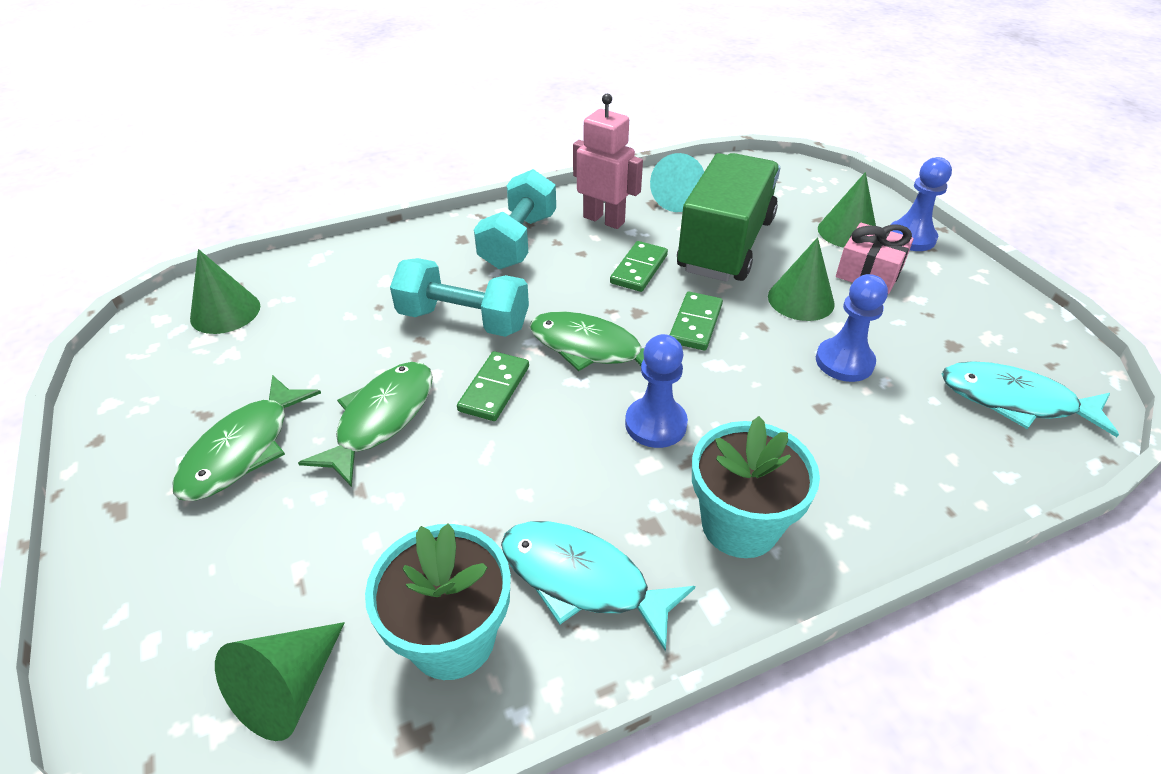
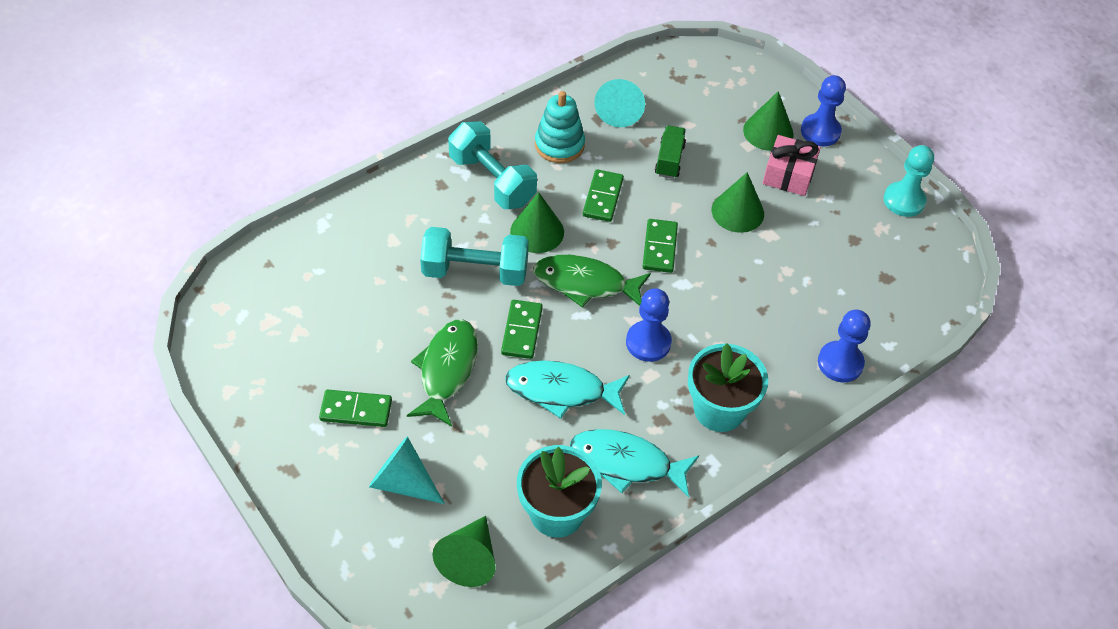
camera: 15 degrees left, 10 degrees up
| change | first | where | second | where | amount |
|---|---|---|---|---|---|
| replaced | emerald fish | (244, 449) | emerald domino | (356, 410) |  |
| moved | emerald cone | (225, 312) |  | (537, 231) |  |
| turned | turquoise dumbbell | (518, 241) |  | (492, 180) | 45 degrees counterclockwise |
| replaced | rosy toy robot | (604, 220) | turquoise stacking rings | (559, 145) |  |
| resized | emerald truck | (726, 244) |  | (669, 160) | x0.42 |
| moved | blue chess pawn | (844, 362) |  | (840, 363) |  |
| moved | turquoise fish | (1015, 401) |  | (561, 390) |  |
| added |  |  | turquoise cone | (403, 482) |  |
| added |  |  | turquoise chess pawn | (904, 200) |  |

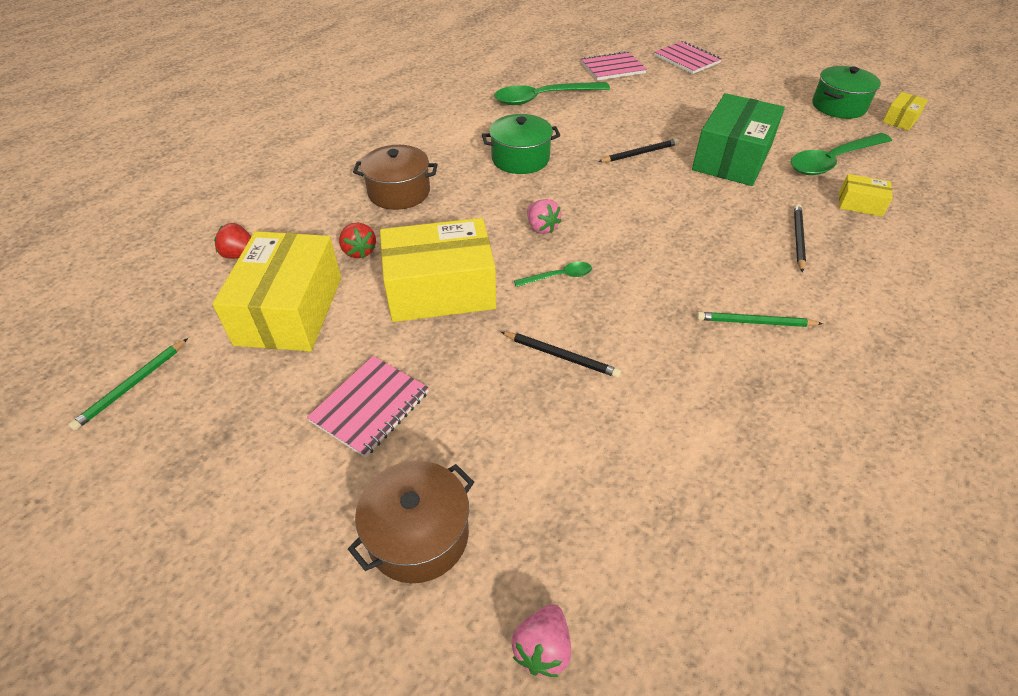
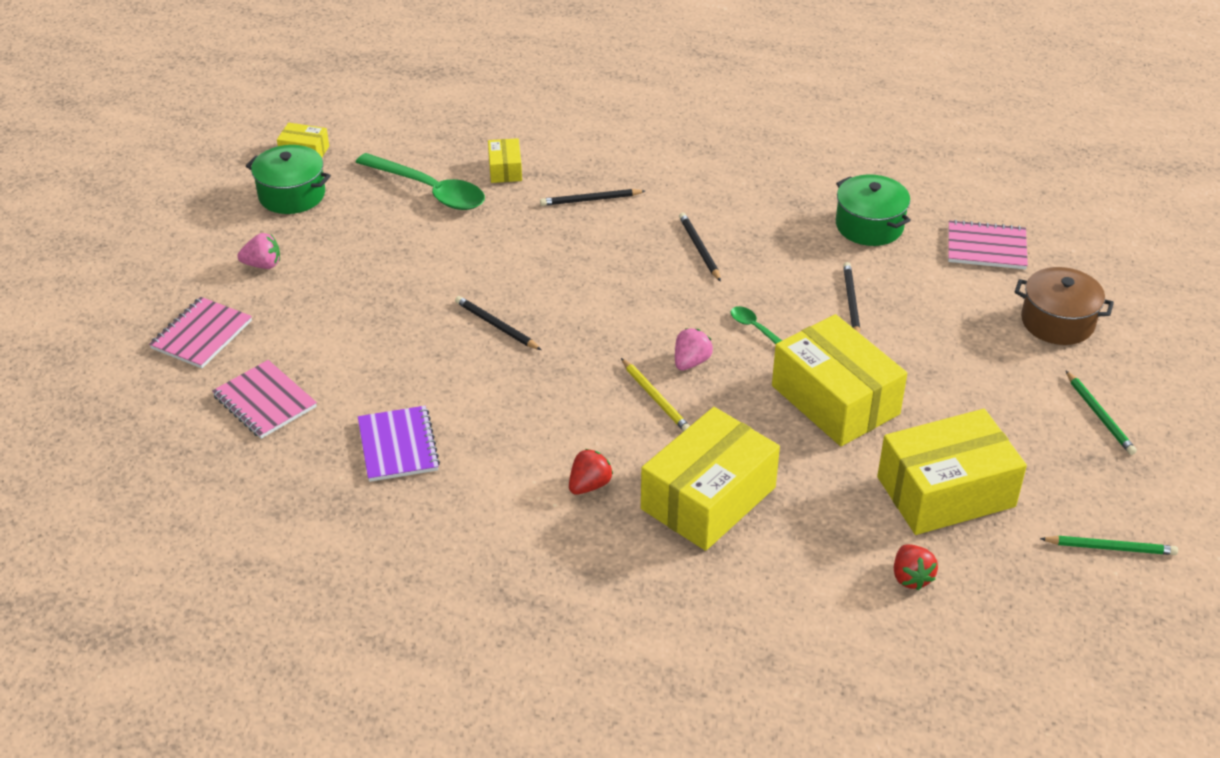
camera: 115 degrees left, 5 degrees down
| change | first | where | second | where | amount |
|---|---|---|---|---|---|
| moved | rosy exercise book | (370, 407) |  | (986, 247) |  |
| moved | crimson toy strawberry | (359, 251) |  | (589, 485) |  |
| replaced | dark brown cooking pot | (399, 192) | bright yellow parcel | (708, 498) |  |
| moved | emerald cooking pot | (520, 159) |  | (869, 226) |  |
| replaced | emerald teaspoon | (543, 98) | royal purple exercise book | (398, 446) |  |
| moved | rosy toy strawberry | (542, 648) |  | (263, 265) |  |
| removed | emerald parcel | (732, 158) |  |  |  |
| moved | emerald wooden pencil | (755, 322) |  | (1099, 415) |  |
| added |  |  | bright yellow wooden pencil | (655, 398) |  |
| added |  |  | jet-black wooden pencil | (699, 249) |  |

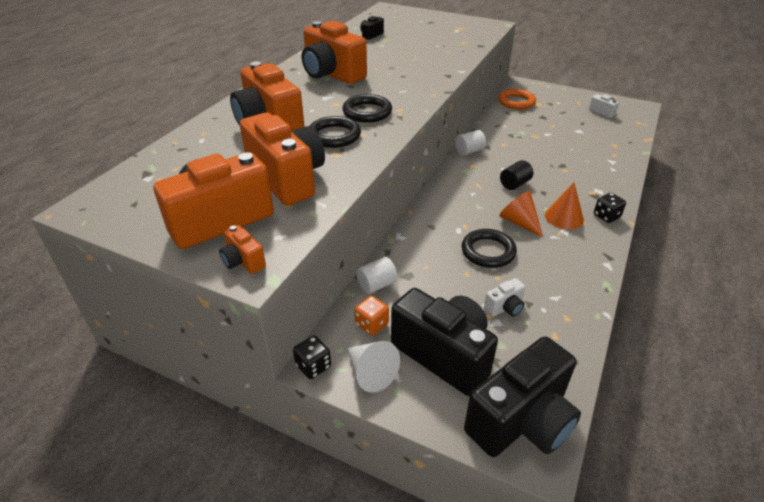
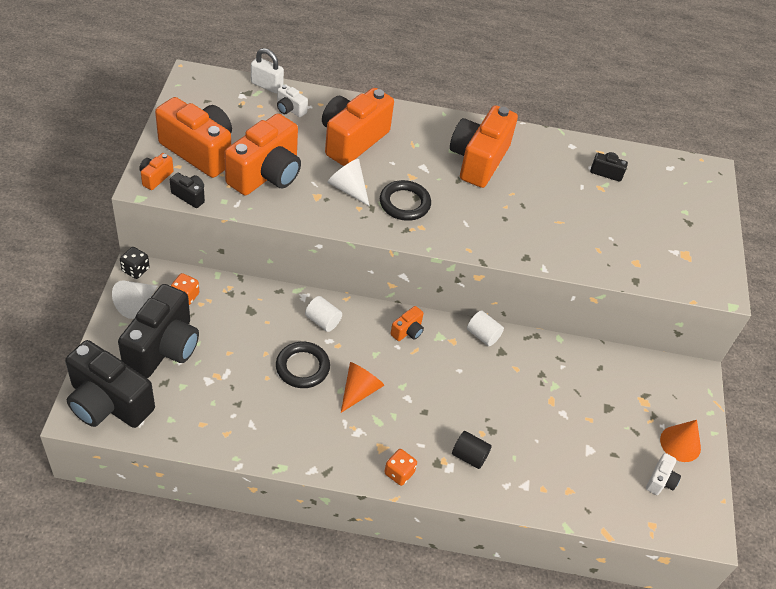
camera: 65 degrees right, 10 degrees up
| change | first | where | second | where | amount |
|---|---|---|---|---|---|
| replaced | jet-black hoop | (334, 136) | white cone | (348, 189) |  |
| moved | white cylinder | (376, 285) |  | (323, 321) |  |
| moved | white photo camera | (505, 307) |  | (290, 109) |  |
| removed | bright orange hoop | (516, 102) |  |  |  |
| moved | jet-black cylinder | (514, 184) |  | (469, 456) |  |
| moved | bright orange cone | (564, 217) |  | (680, 443) |  |
| recoloured | jet-black game die | (606, 216) | bright orange game die | (399, 473) |  |
| added |  |  | jet-black photo camera | (189, 196) |  |
| added |  |  | white lock | (267, 85) |  |
| added |  |  | bright orange photo camera | (407, 331) |  |

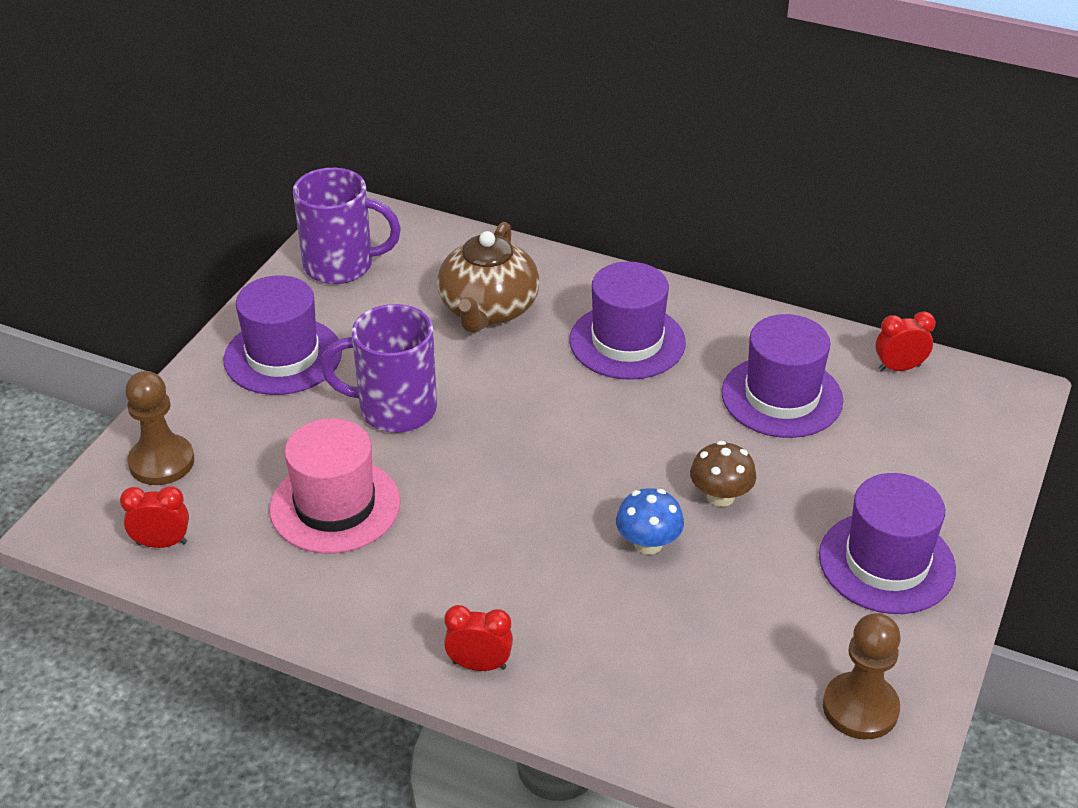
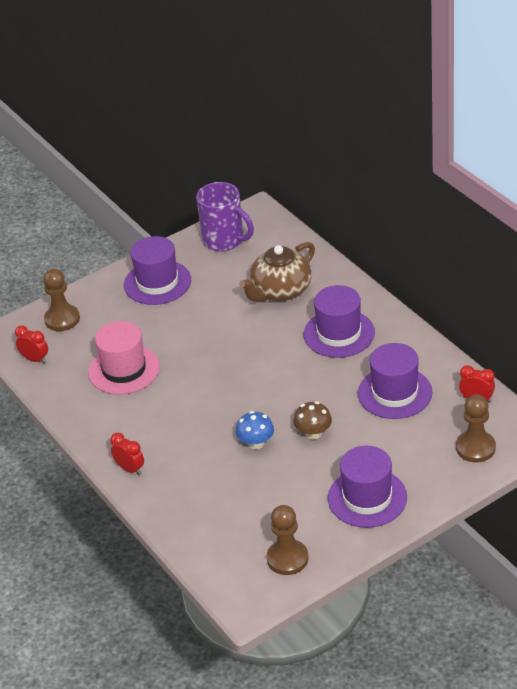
camera: 35 degrees right, 0 degrees up
| change | first | where | second | where | amount |
|---|---|---|---|---|---|
| removed | royal purple tea mug | (394, 409) |  |  |  |
| added |  |  | dark brown chess pawn | (475, 448) |  |

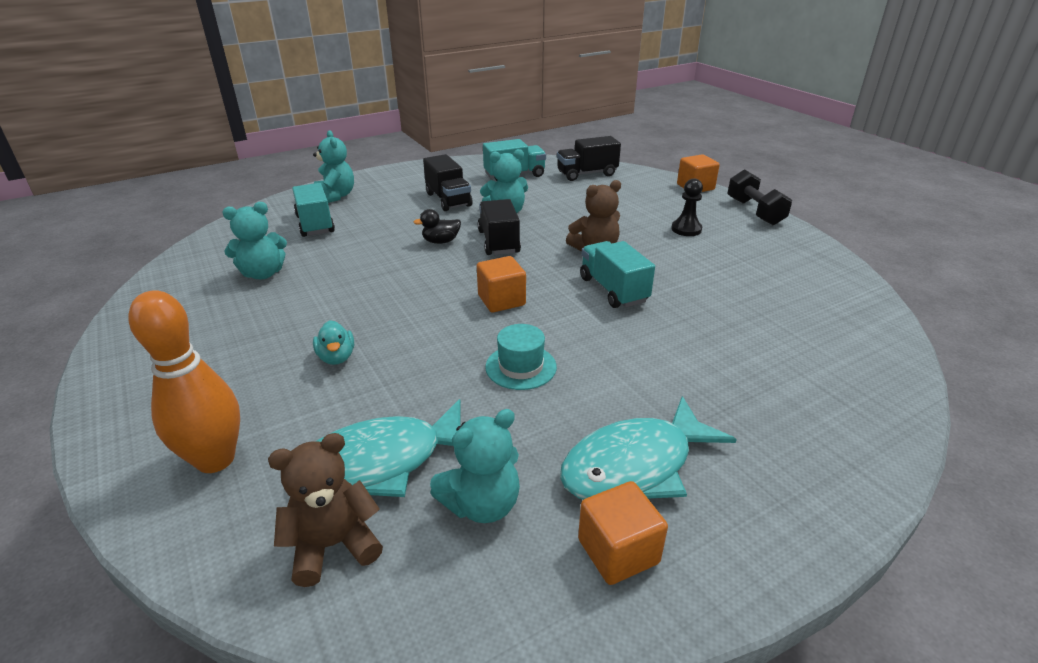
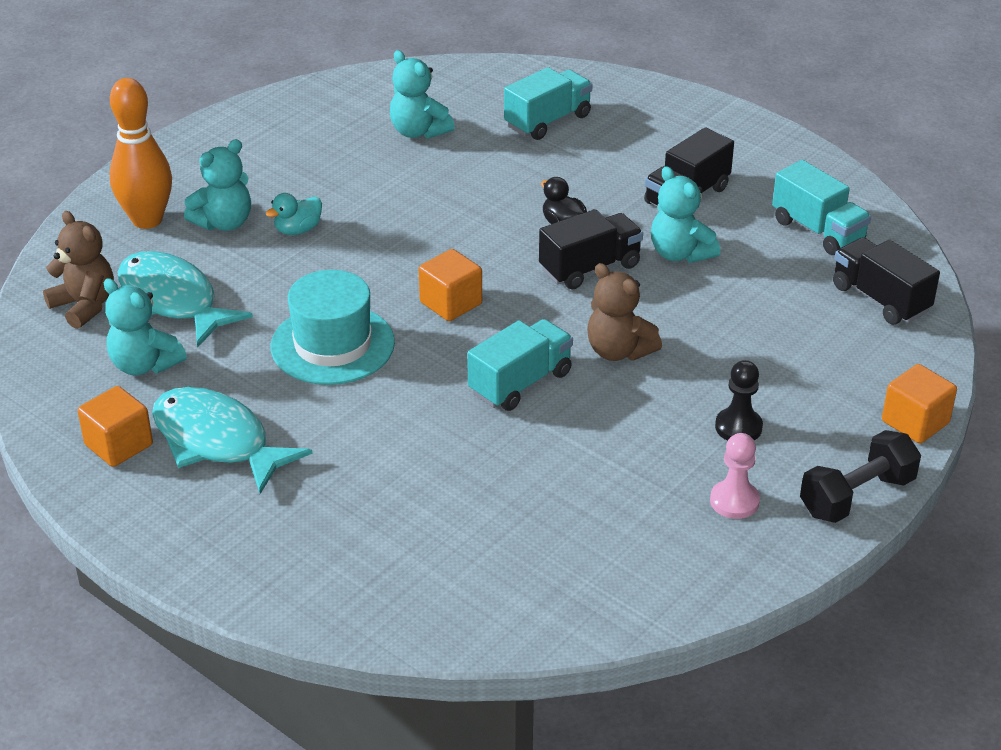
camera: 70 degrees right, 5 degrees up
| change | first | where | second | where | amount |
|---|---|---|---|---|---|
| moved | turquoise stuffed bear | (335, 196) |  | (224, 223) |  |
| resized | turquoise hat | (521, 367) |  | (332, 345) | x1.62 |
| added |  |  | rosy chess pawn | (734, 501) |  |

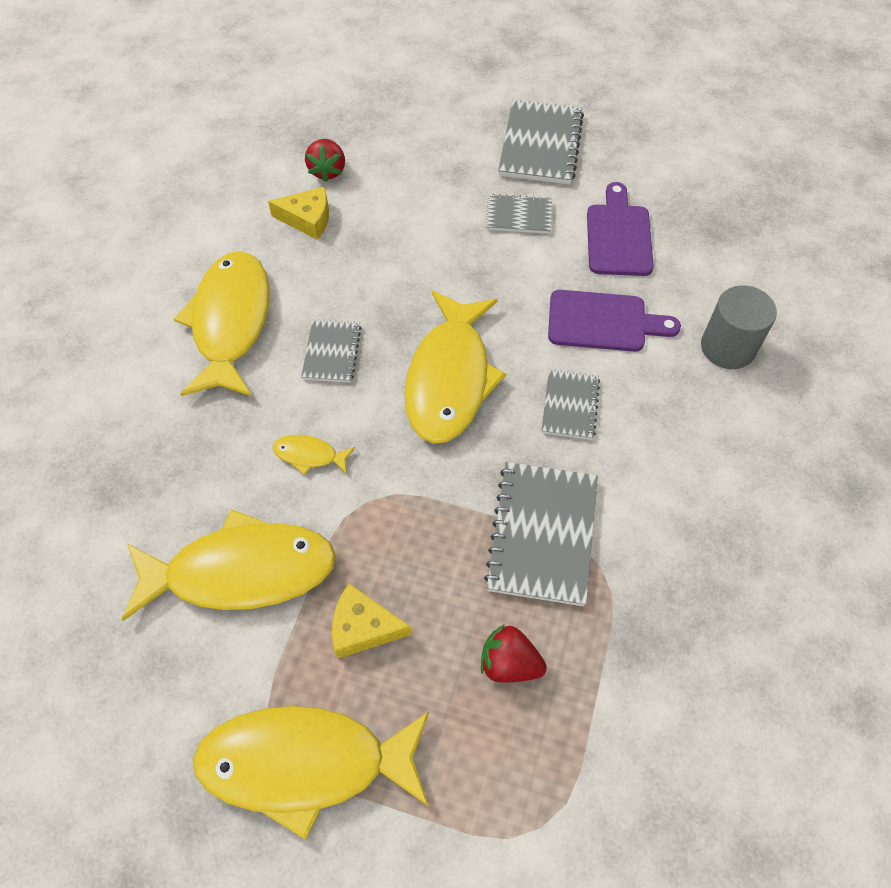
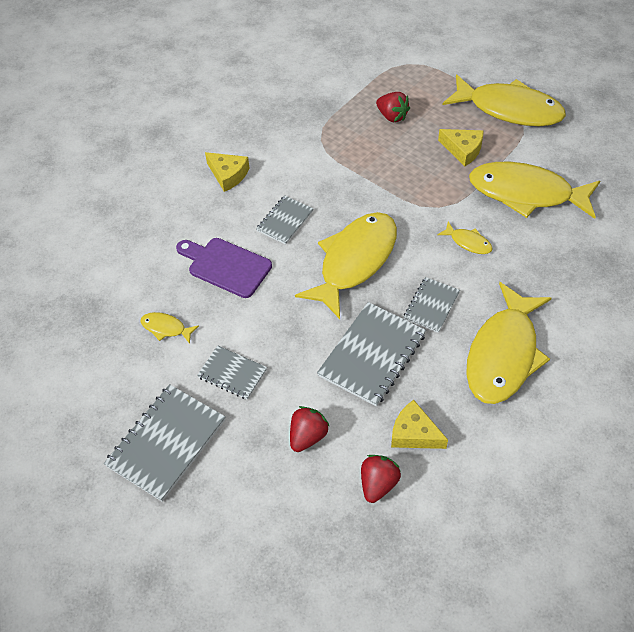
camera: 155 degrees left, 5 degrees down
| change | first | where | second | where | amount |
|---|---|---|---|---|---|
| moved | ash-grey exercise book | (543, 534) |  | (372, 355) |  |
| replaced | royal purple chopping board | (618, 236) | bright yellow fish | (166, 328) |  |
| removed | ash-grey cylinder | (727, 347) |  |  |  |
| added |  |  | bright yellow cheese | (228, 175) |  |
| added |  |  | crimson toy strawberry | (308, 436) |  |

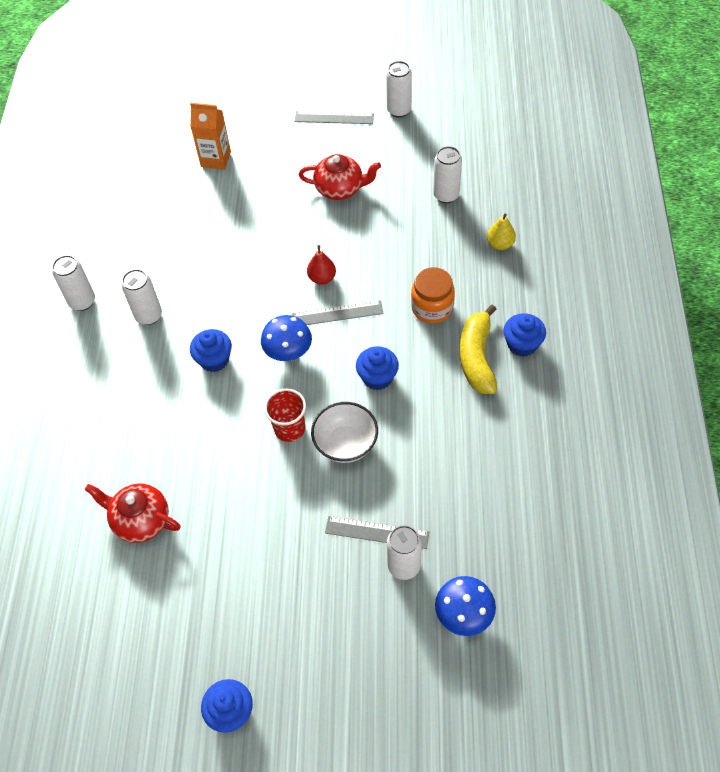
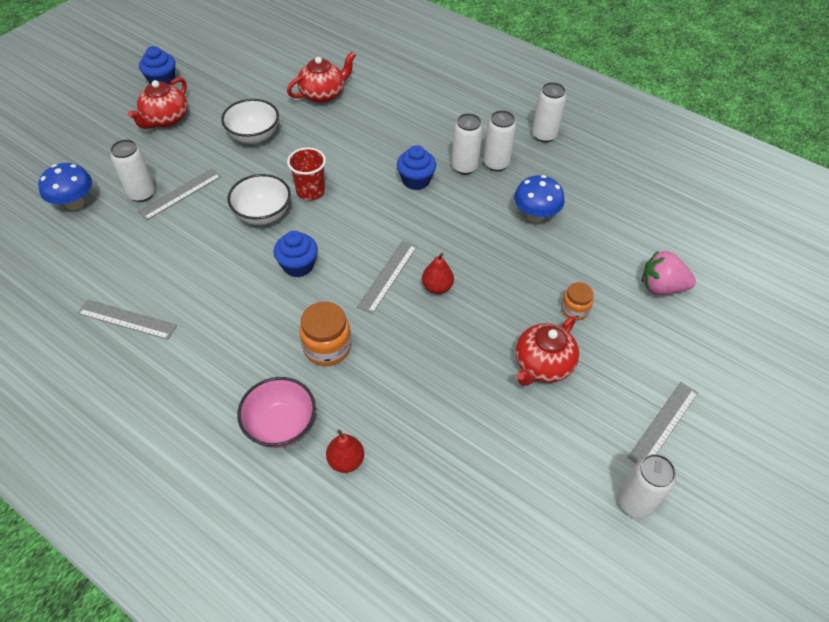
camera: 120 degrees right, 5 degrees down
| change | first | where | second | where | amount |
|---|---|---|---|---|---|
| replaced | bright orange juice carton | (216, 159) | rosy toy strawberry | (661, 287) |  |
| moved | blue fungus | (288, 353) |  | (535, 216) |  |
| moved | white soda can | (446, 195) |  | (464, 167) |  |
| removed | bright yellow toy banana | (477, 357) |  |  |  |
| recoloured | bright yellow pear | (500, 244) | crimson pear | (346, 460) |  |
| removed | blue cupcake | (522, 344) |  |  |  |
| added |  |  | ash-grey ruler | (127, 319) |  |
| added |  |  | crimson china teapot | (165, 119) |  |
| added |  |  | white deep dish | (254, 136) |  |
| added |  |  | rosy deep dish | (281, 425) |  |
| added |  |  | bright orange jar | (574, 309) |  |

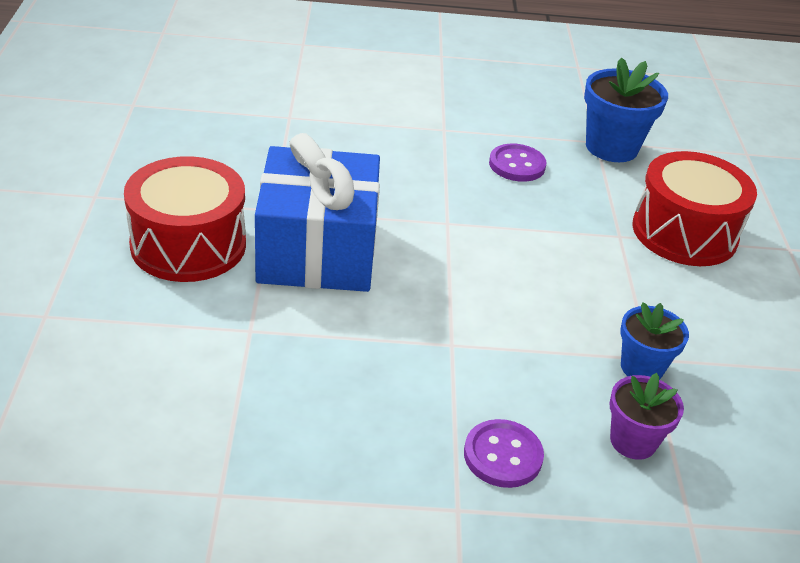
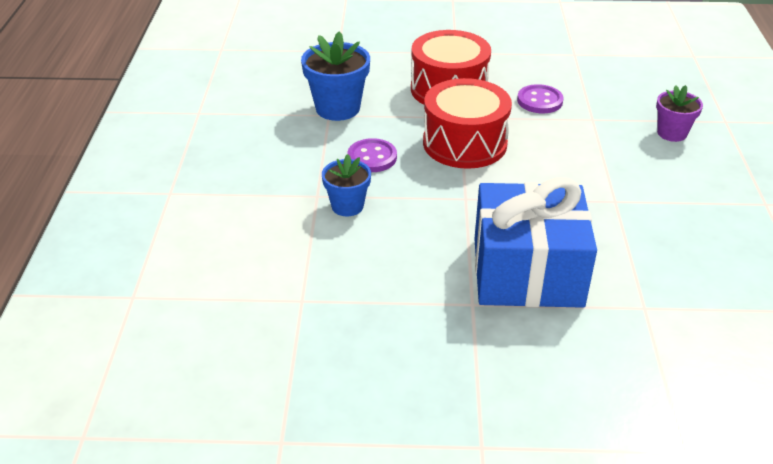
camera: 85 degrees left, 0 degrees up
| change | first | where | second | where | amount |
|---|---|---|---|---|---|
| moved | crimson drum | (188, 244) |  | (464, 143) |  |
| moved | royal purple sewing button | (503, 455) |  | (539, 101) |  |
| moved | blue plant pot | (641, 367) |  | (347, 206) |  |

